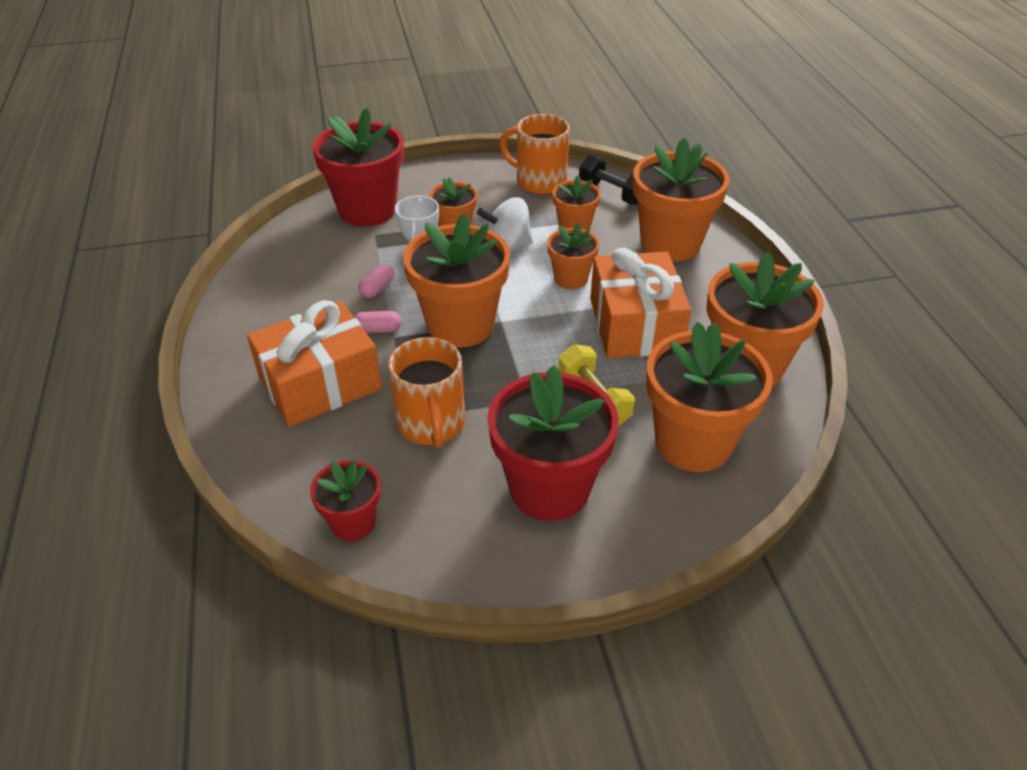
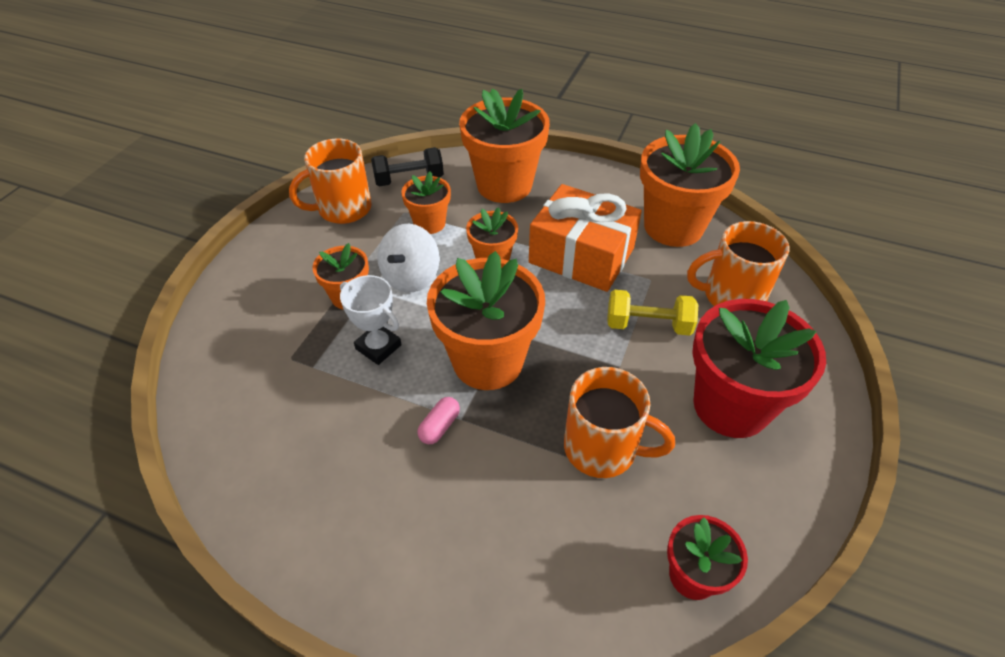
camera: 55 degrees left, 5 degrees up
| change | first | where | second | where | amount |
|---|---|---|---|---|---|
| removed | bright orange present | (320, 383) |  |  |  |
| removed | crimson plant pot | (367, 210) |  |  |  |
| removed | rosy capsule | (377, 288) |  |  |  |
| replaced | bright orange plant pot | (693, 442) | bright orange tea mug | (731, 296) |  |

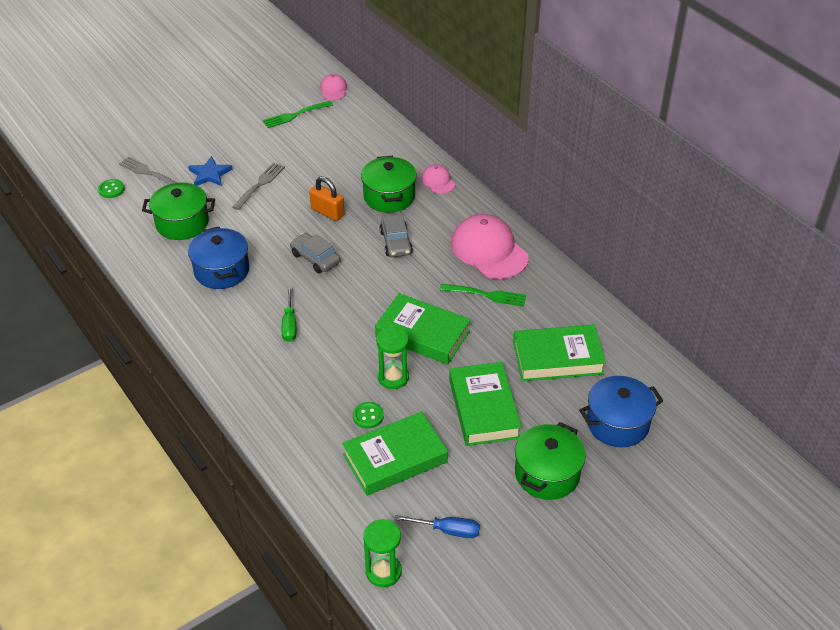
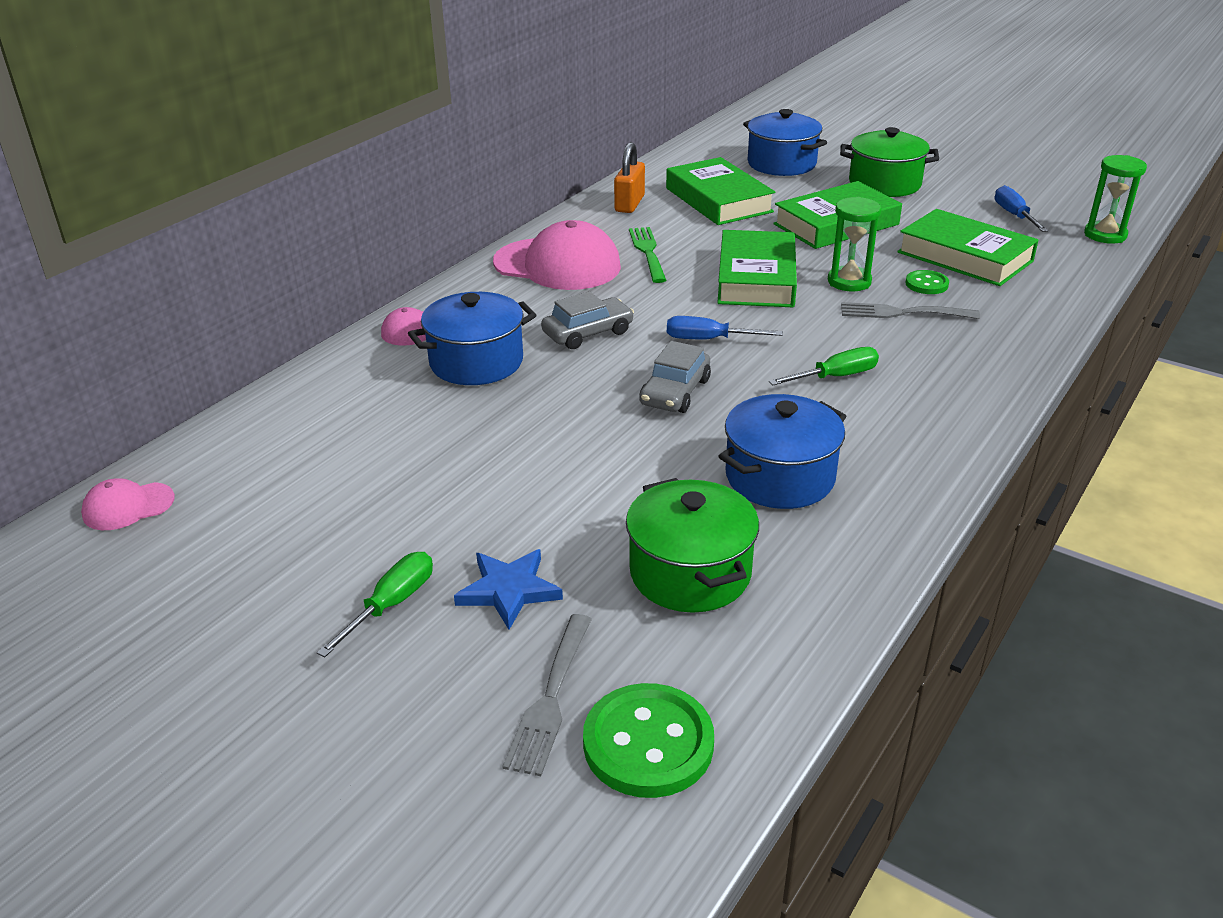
camera: 110 degrees left, 10 degrees down
| change | first | where | second | where | amount |
|---|---|---|---|---|---|
| resized | emerald sewing button | (111, 189) |  | (648, 743) | x1.83 |
| moved | ash-grey fork | (259, 185) |  | (903, 313) |  |
| removed | emerald fork | (296, 115) |  |  |  |
| moved | bright orange lock | (327, 212) |  | (629, 204) |  |
| recoloured | emerald cooking pot | (389, 196) | blue cooking pot | (476, 362) |  |
| turned | rosy peaked cap | (489, 250) |  | (557, 265) | 105 degrees counterclockwise |
| added |  |  | emerald screwdriver | (391, 604) |  |
| added |  |  | blue screwdriver | (708, 339) |  |

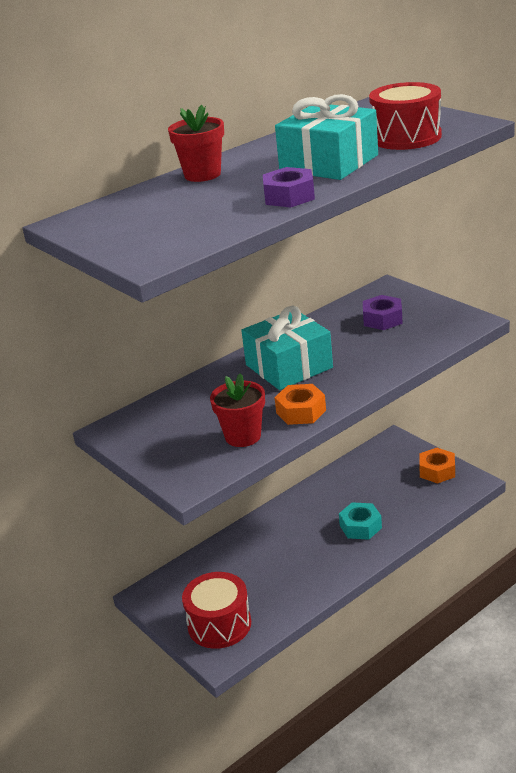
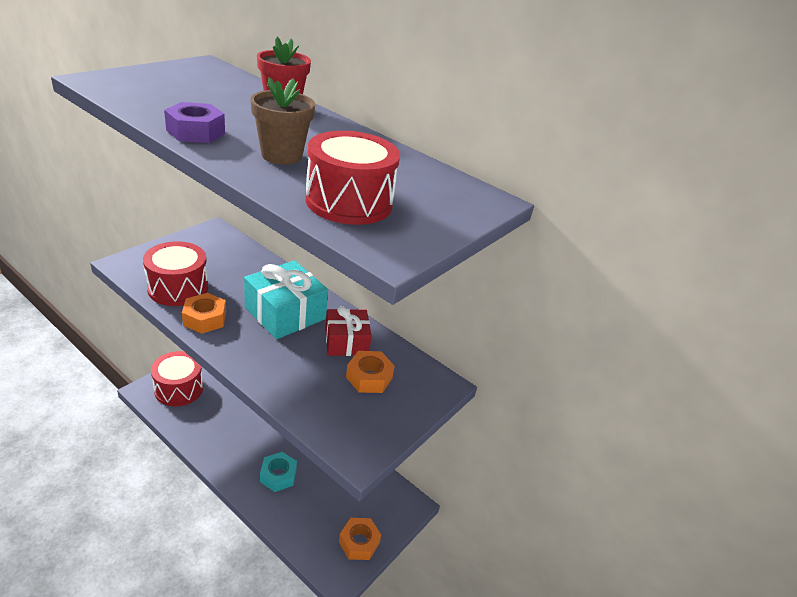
camera: 70 degrees right, 5 degrees up
| change | first | where | second | where | amount |
|---|---|---|---|---|---|
| replaced | crimson plant pot | (243, 436) | crimson drum | (178, 288) |  |
| replaced | turquoise present | (329, 163) | dark brown plant pot | (281, 155) |  |
| recoloured | royal purple hex nut | (382, 319) | bright orange hex nut | (369, 377) |  |
| added |  |  | crimson present | (346, 342) |  |

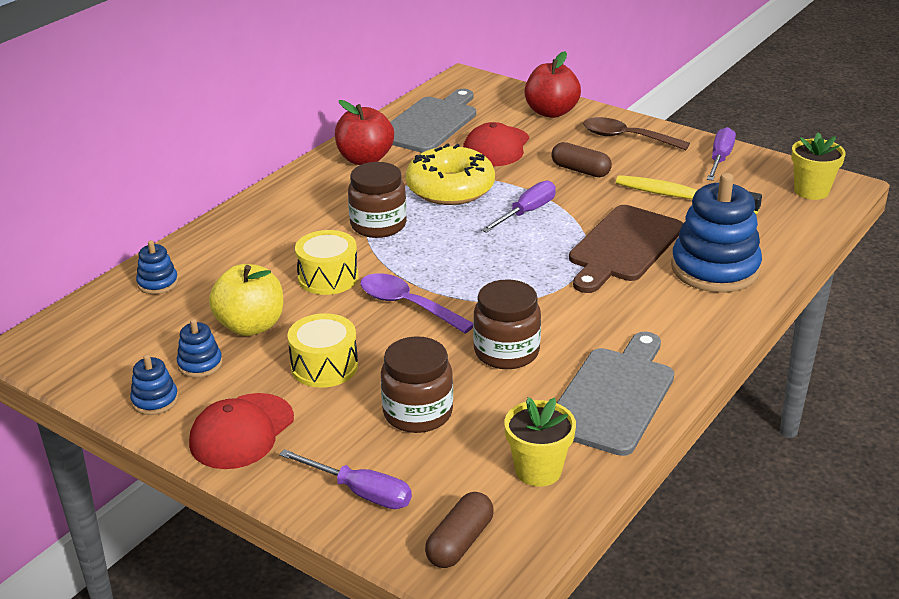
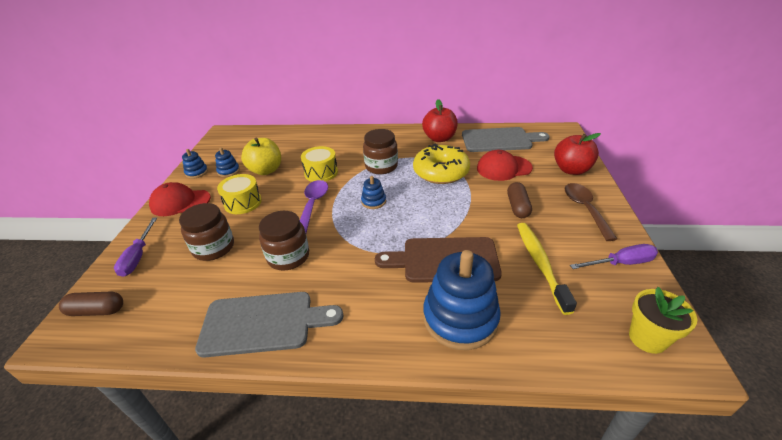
camera: 60 degrees right, 5 degrees up
| change | first | where | second | where | amount |
|---|---|---|---|---|---|
| moved | blue stacking rings | (158, 283) |  | (373, 201) |  |
| removed | royal purple screwdriver | (526, 212) |  |  |  |
| removed | bright yellow plant pot | (538, 470) |  |  |  |

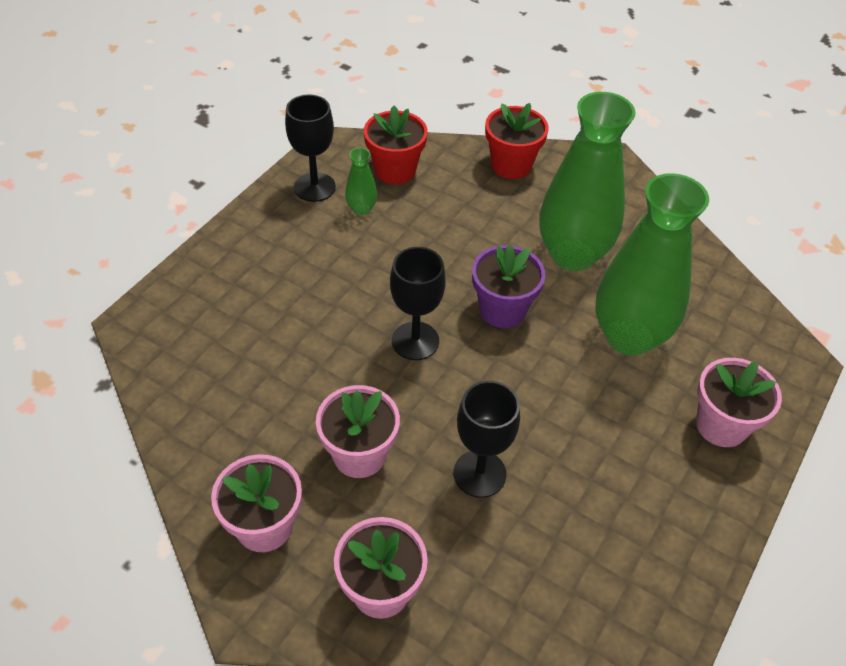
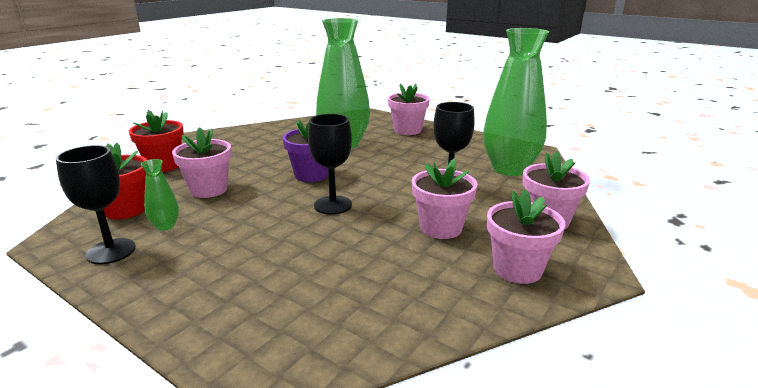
camera: 85 degrees left, 25 degrees down
| change | first | where | second | where | amount |
|---|---|---|---|---|---|
| moved | emerald flower vase | (572, 254) |  | (509, 169) |  |
| added |  |  | rosy plant pot | (209, 189) |  |

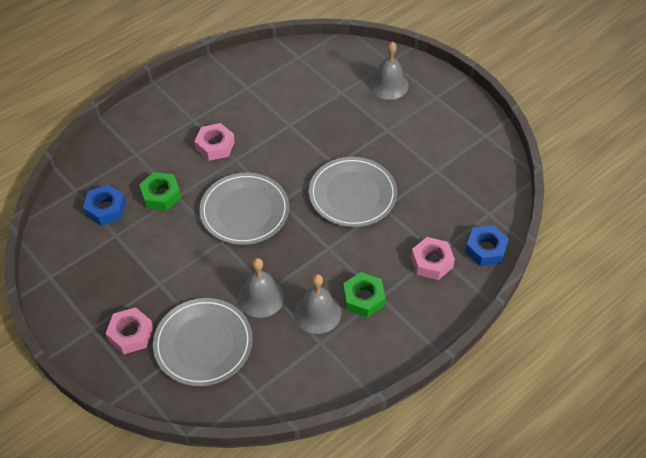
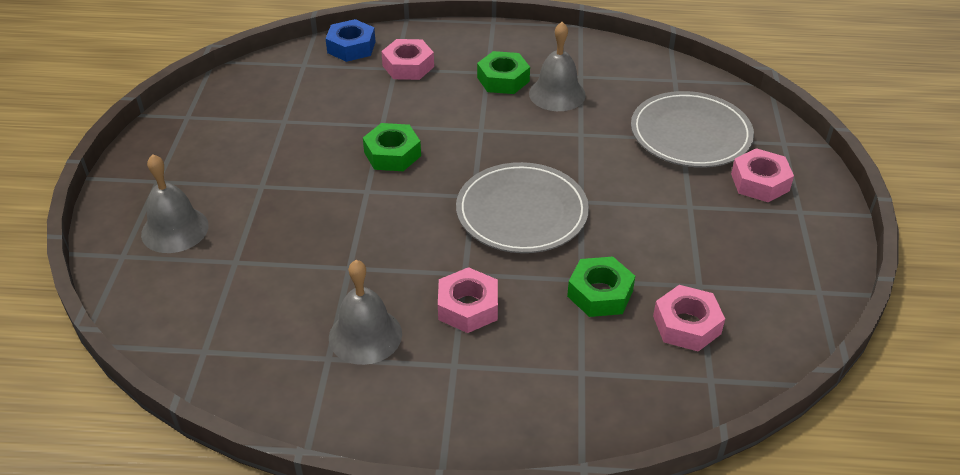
camera: 135 degrees left, 10 degrees down
| change | first | where | second | where | amount |
|---|---|---|---|---|---|
| recoloured | blue hex nut | (105, 209) | rosy hex nut | (687, 325) |  |
| moved | ash-grey bell | (261, 297) |  | (365, 335) |  |
| replaced | ash-grey flat dish | (352, 194) | emerald hex nut | (392, 154) |  |

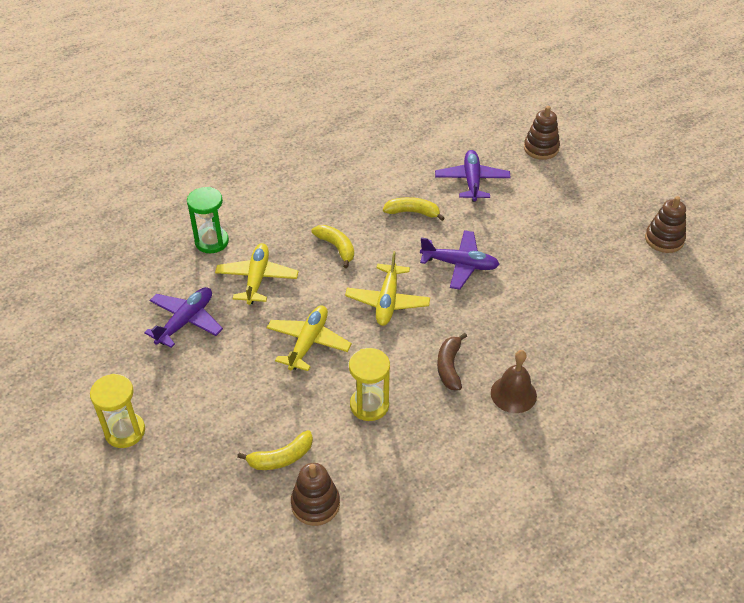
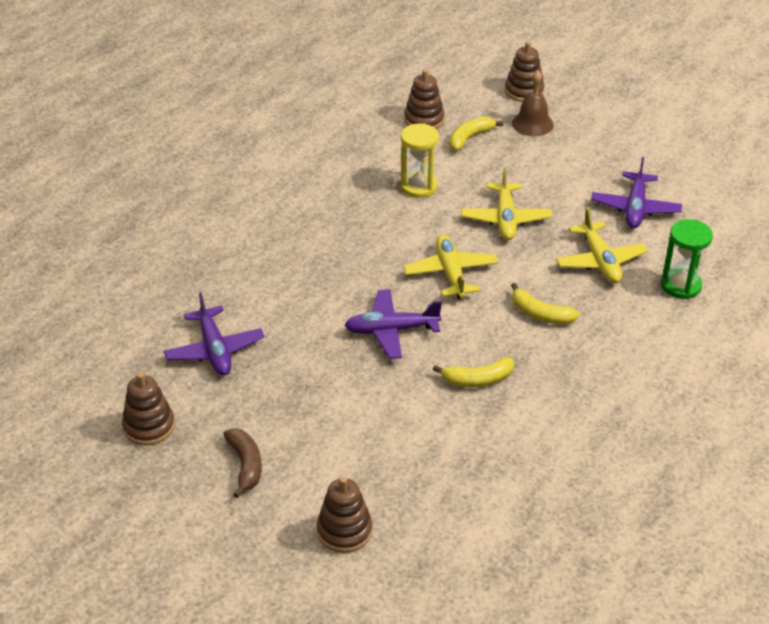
camera: 160 degrees right, 5 degrees down
| change | first | where | second | where | amount |
|---|---|---|---|---|---|
| removed | bright yellow sand timer | (125, 431) |  |  |  |
| moved | royal purple plane | (472, 181) |  | (214, 350) |  |
| moved | dark brown toy banana | (449, 366) |  | (245, 465) |  |
| moved | dark brown bell | (513, 394) |  | (532, 124) |  |
| added |  |  | dark brown stacking rings | (524, 91) |  |

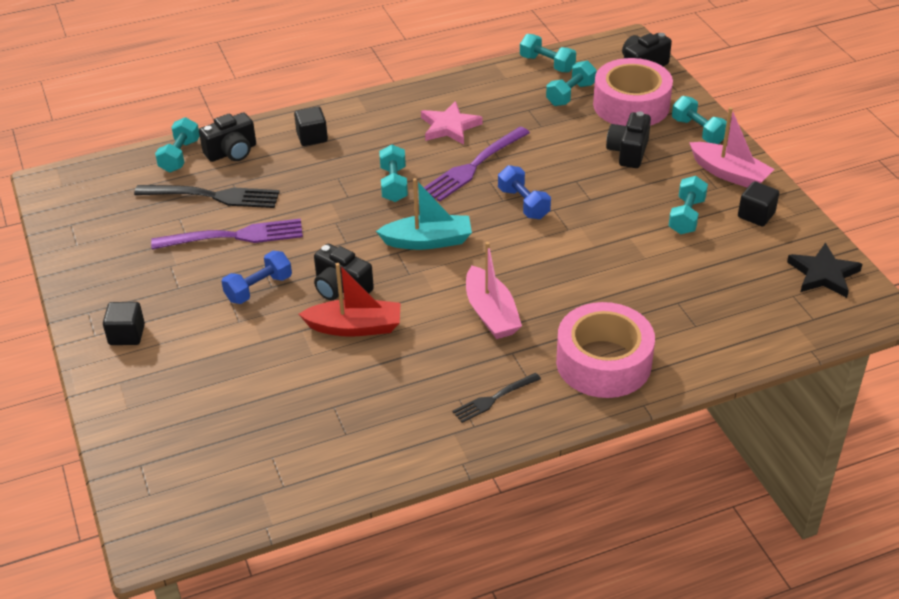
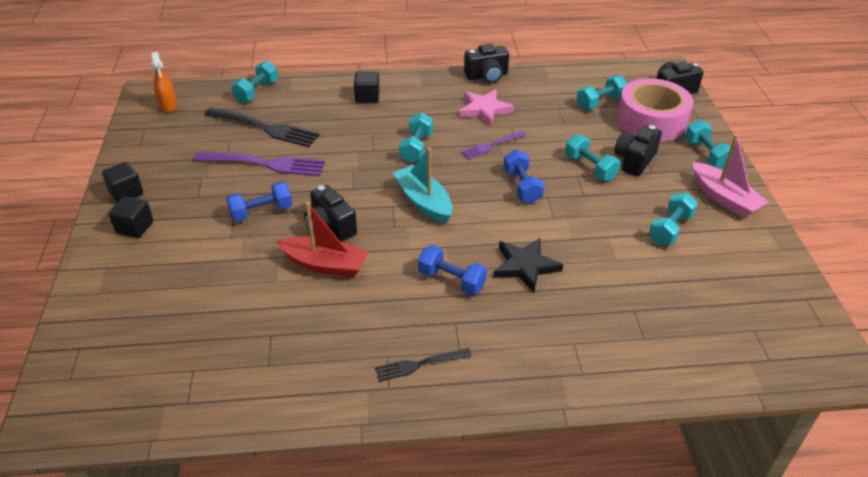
camera: 15 degrees right, 0 degrees up
| change | first | where | second | where | amount |
|---|---|---|---|---|---|
| moved | jet-black photo camera | (232, 152) |  | (487, 76) |  |
| turned | turquoise toy boat | (428, 241) |  | (423, 202) | 135 degrees counterclockwise |
| resized | royal purple fork | (474, 166) |  | (491, 146) | x0.57 |
| replaced | rosy toy boat | (491, 313) | blue dumbbell | (451, 280) |  |
| moved | turquoise dumbbell | (547, 64) |  | (590, 168) |  |
| removed | rosy roll of tape | (603, 362) |  |  |  |
| moved | jet-black solid cube | (756, 215) |  | (126, 193) |  |
| moved | jet-black star shape | (823, 274) |  | (525, 266) |  |
| added |  |  | bright orange spray cleaner | (168, 105) |  |

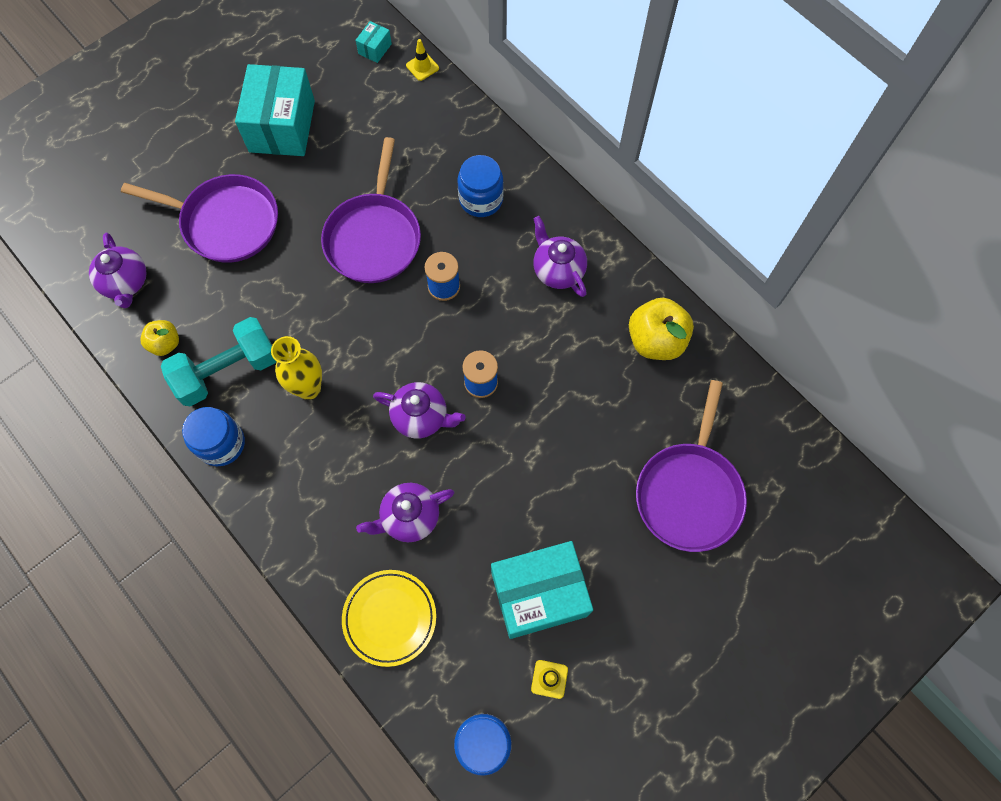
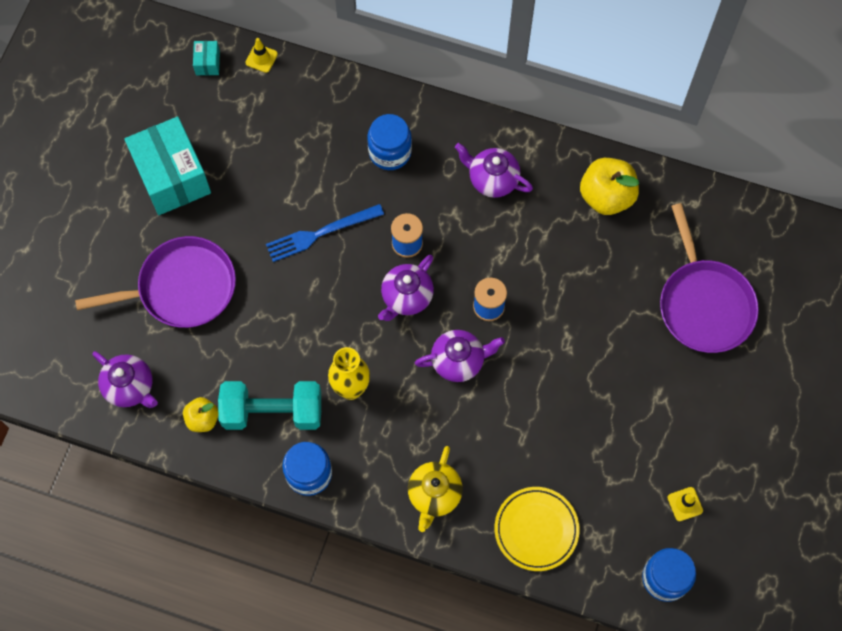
camera: 30 degrees left, 0 degrees up
| change | first | where | second | where | amount |
|---|---|---|---|---|---|
| turned | turquoise dumbbell | (228, 371) |  | (272, 412) | 60 degrees clockwise |
| replaced | royal purple frying pan | (374, 238) | blue fork | (321, 233) |  |
| moved | royal purple china teapot | (409, 517) |  | (406, 297) |  |
| removed | turquoise parcel | (539, 594) |  |  |  |
| added |  |  | bright yellow china teapot | (434, 495) |  |

